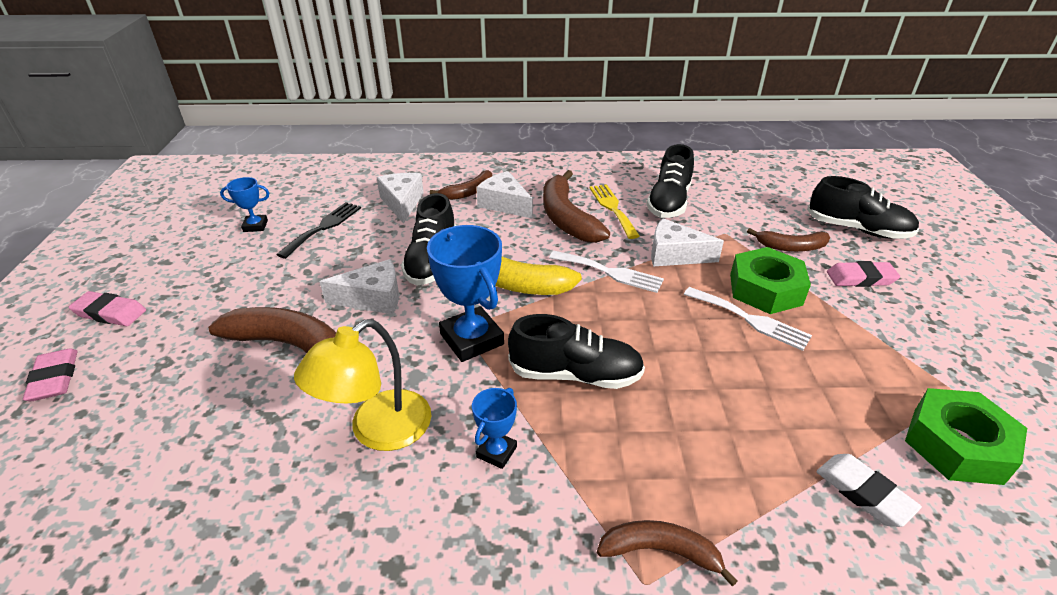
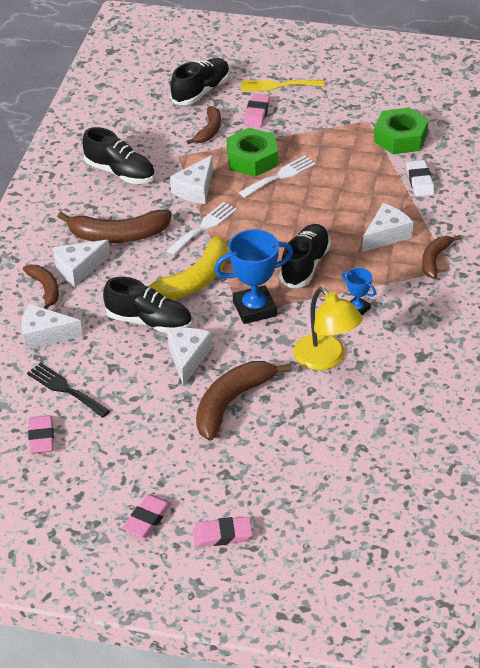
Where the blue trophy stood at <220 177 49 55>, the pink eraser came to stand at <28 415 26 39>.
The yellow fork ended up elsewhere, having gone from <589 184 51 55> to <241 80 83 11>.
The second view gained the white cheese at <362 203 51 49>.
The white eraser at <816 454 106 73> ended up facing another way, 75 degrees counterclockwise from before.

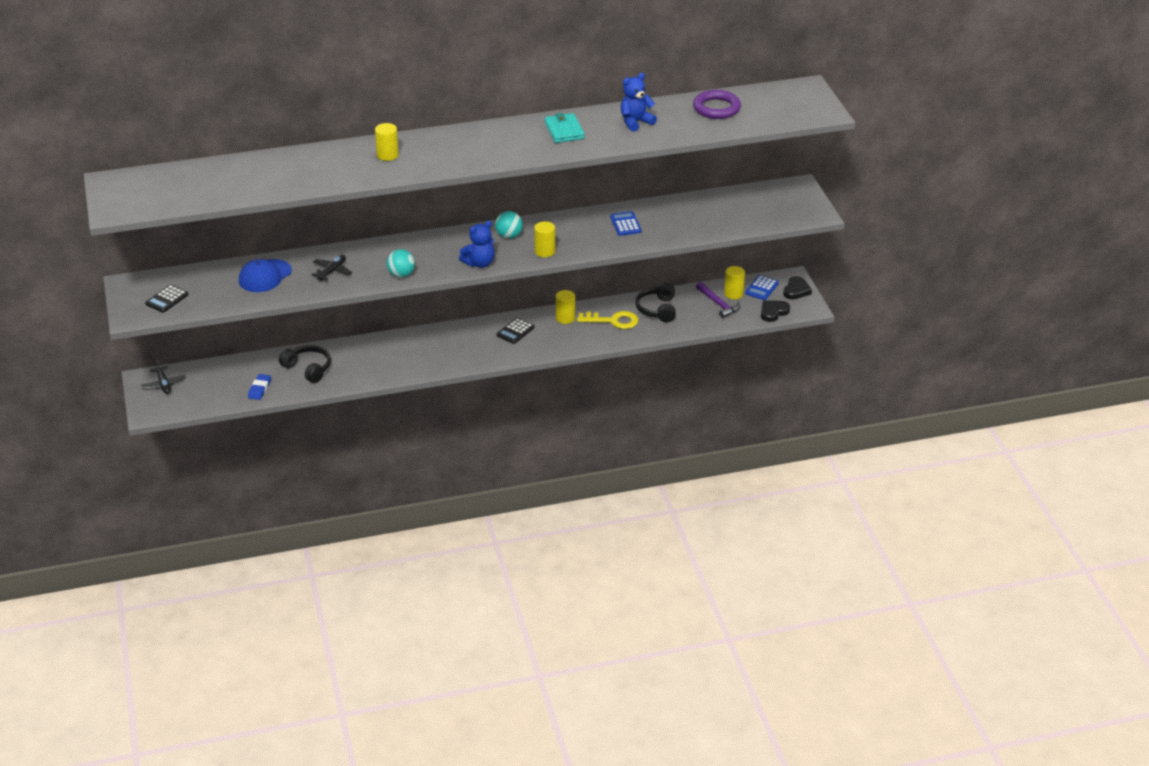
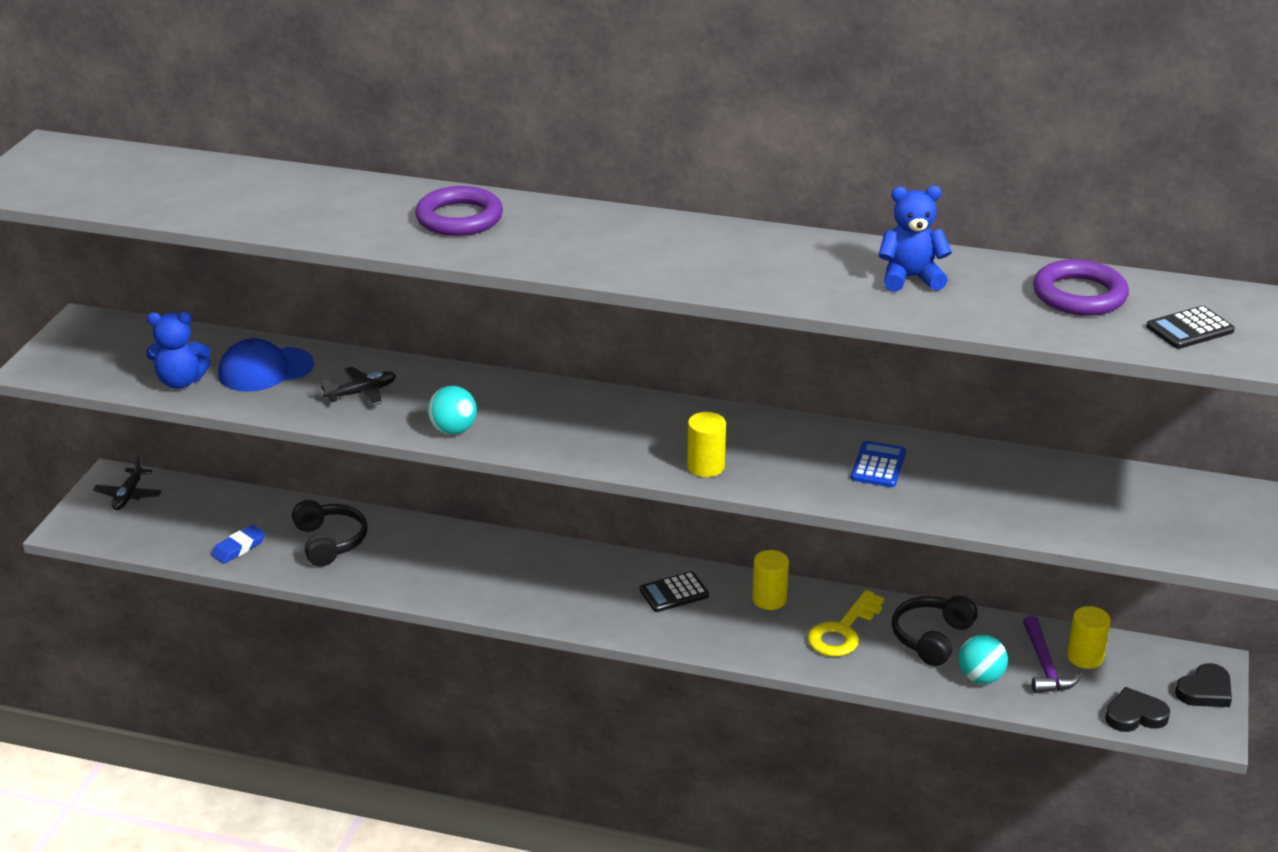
The blue teddy bear ended up elsewhere, having gone from <459 221 36 47> to <146 311 65 78>.
Where the yellow cylinder stood at <375 123 24 38>, the purple ring came to stand at <415 186 88 50>.
The yellow key at <577 311 62 18> ended up facing another way, 90 degrees clockwise from before.
The turquoise ball ended up elsewhere, having gone from <495 211 28 28> to <958 635 50 49>.
The black calculator ended up elsewhere, having gone from <145 285 44 28> to <1146 306 89 43>.
The second view lost the turquoise wallet at <544 113 41 30>.
The second view lost the blue calculator at <745 275 34 25>.

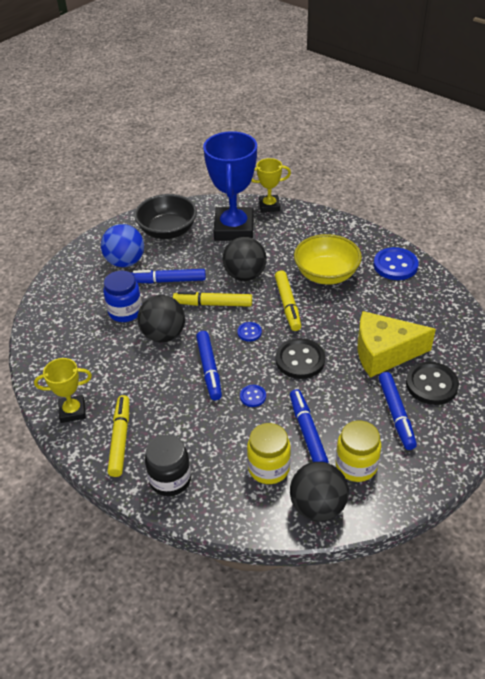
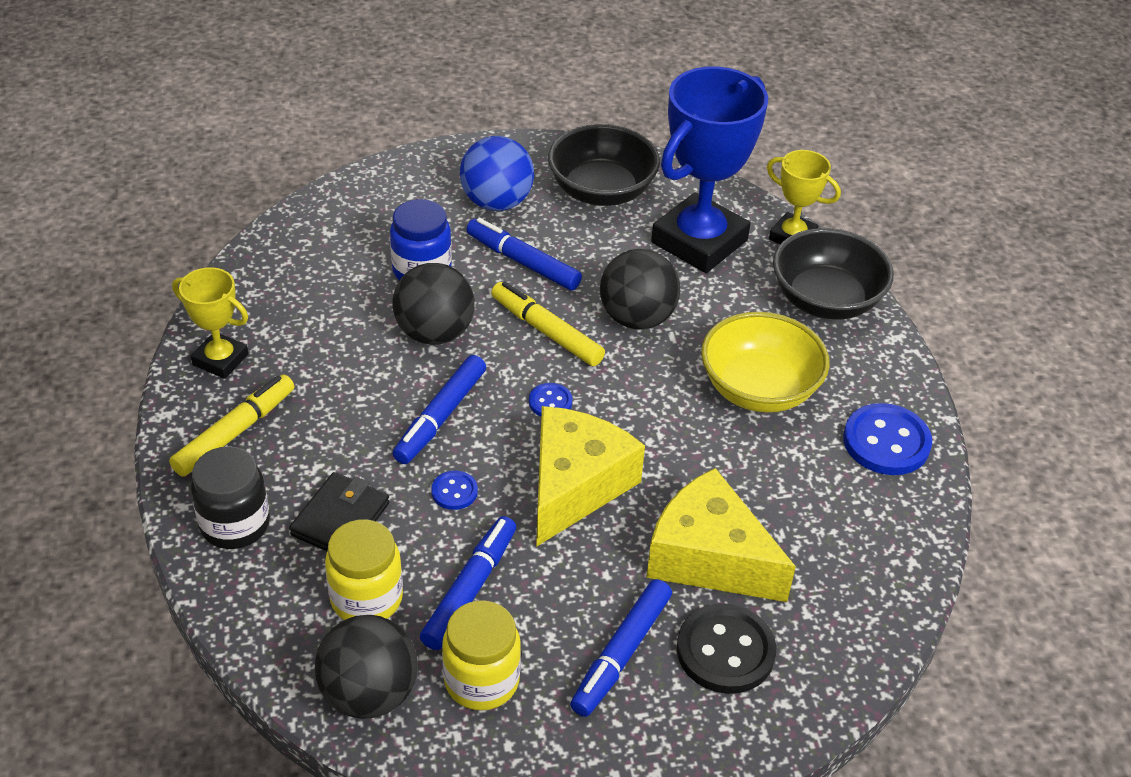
The second view gained the black wallet at <289 472 100 79>.
Where the black button stood at <276 338 49 41>, the yellow cheese came to stand at <536 406 109 141>.
The second view gained the black bowl at <773 228 121 92>.
The second view lost the yellow marker at <275 270 26 61>.

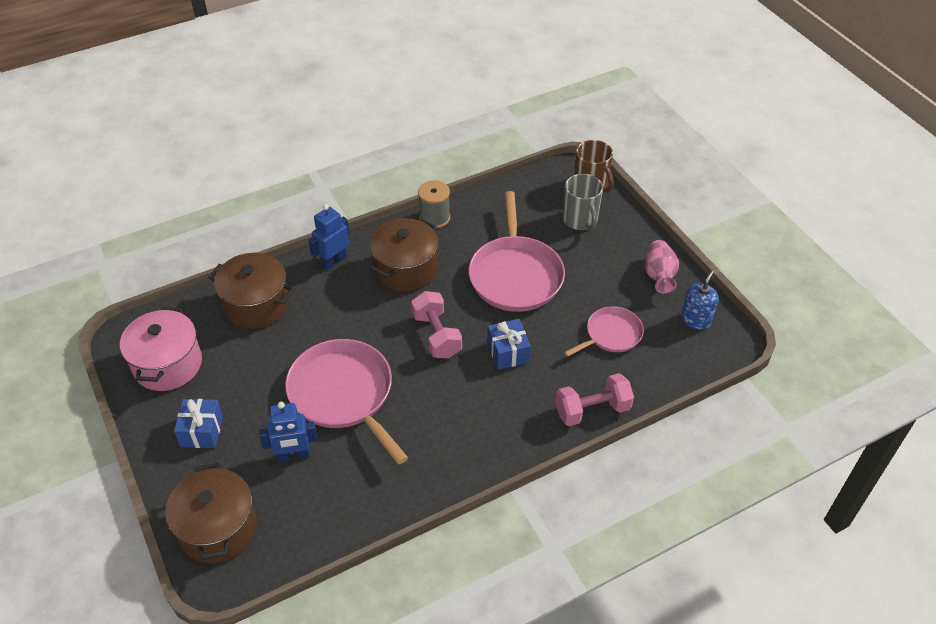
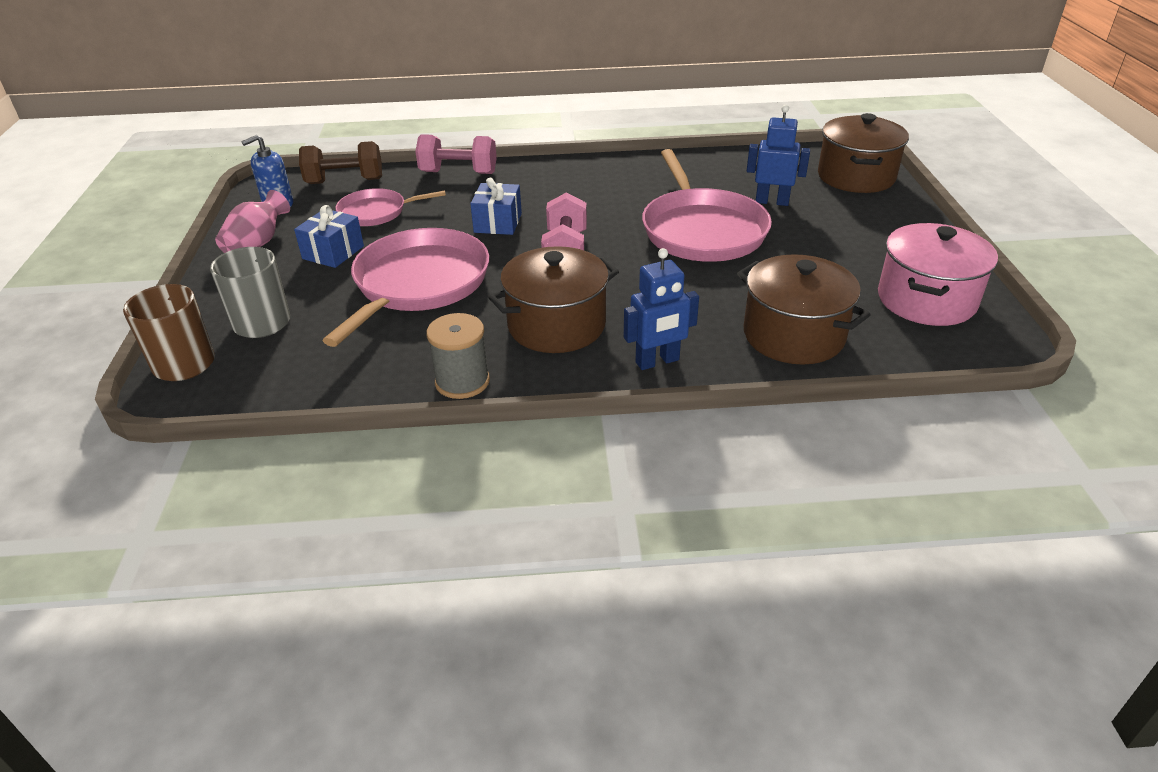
The blue gift ended up elsewhere, having gone from <174 399 49 49> to <294 205 70 63>.
The second view gained the brown dumbbell at <299 141 83 43>.

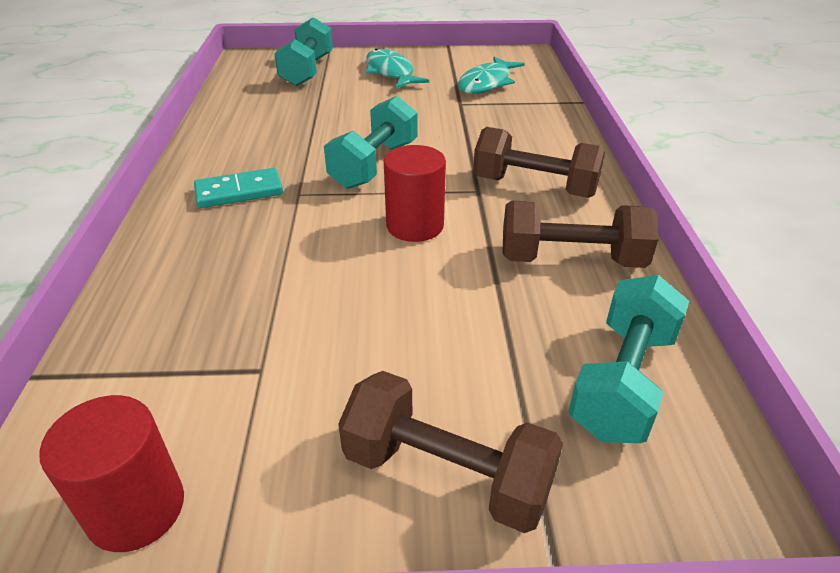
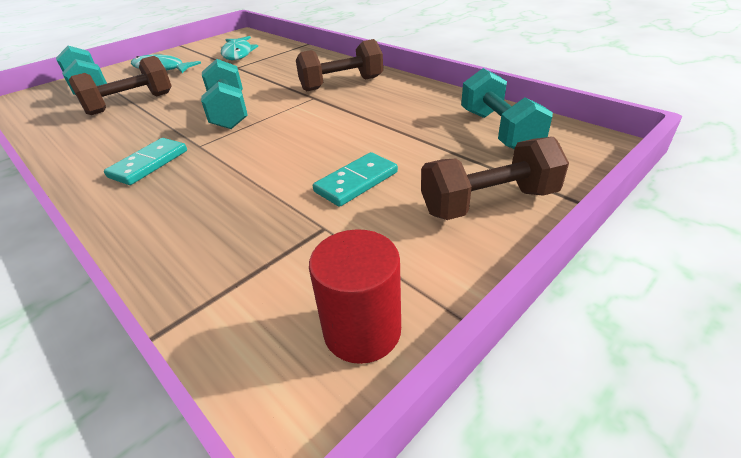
The brown dumbbell ended up elsewhere, having gone from <502 200 156 68> to <69 56 103 59>.
The second view gained the turquoise domino at <313 152 85 55>.
The second view lost the red cylinder at <384 145 62 97>.

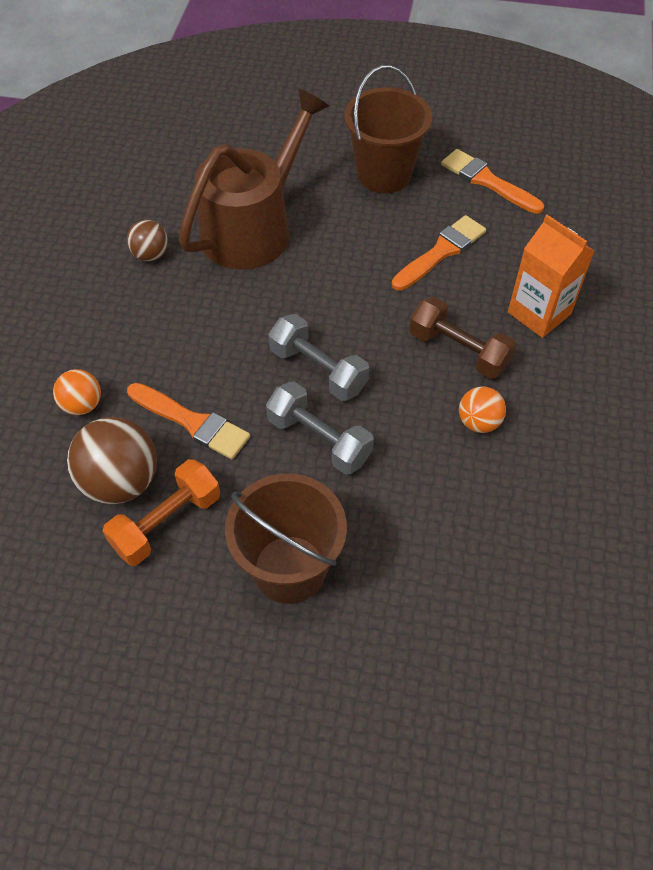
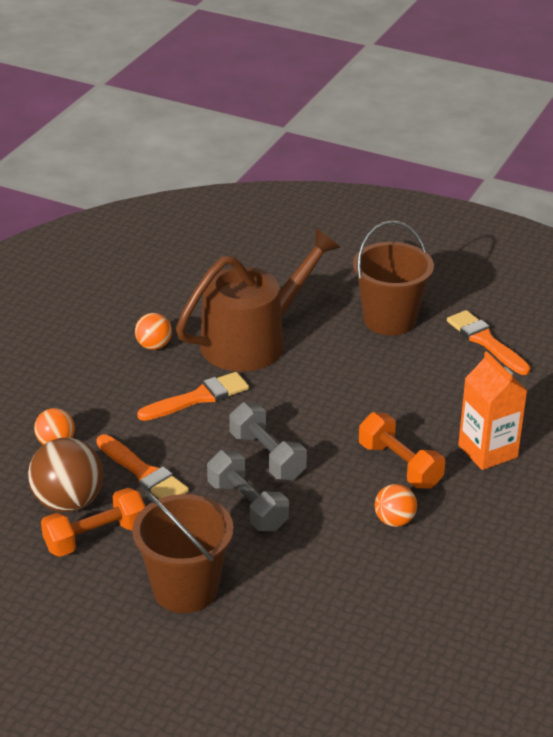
What was the brown ball at <127 220 41 41> turned into the orange ball at <135 313 37 37>.
The orange brush ended up elsewhere, having gone from <392 215 94 76> to <137 372 112 49>.
What was the brown dumbbell at <409 297 107 82> turned into the orange dumbbell at <359 412 86 76>.

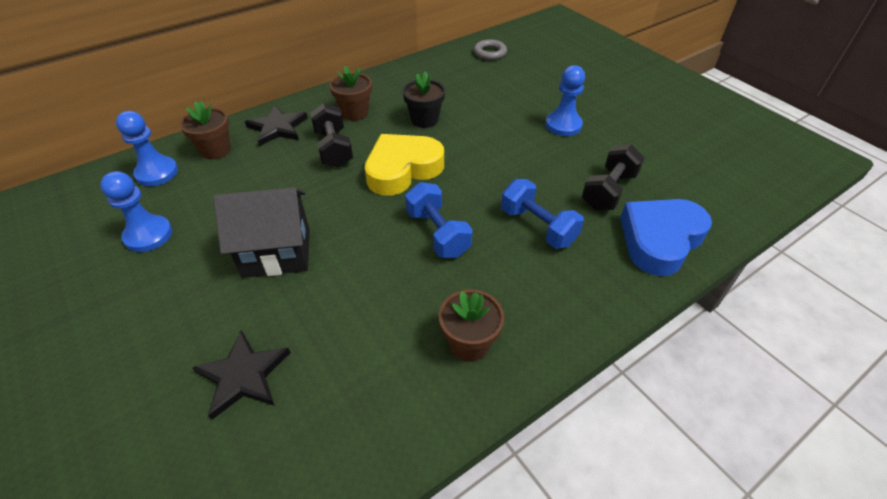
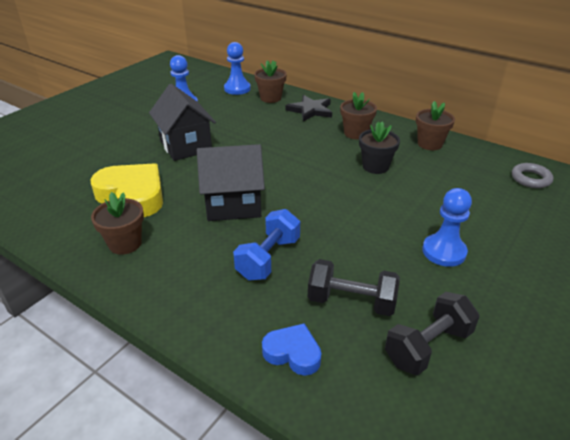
The yellow heart ended up elsewhere, having gone from <365 134 79 62> to <90 163 73 54>.
Where the blue dumbbell stood at <405 182 68 76>, the black house came to stand at <197 144 68 77>.
The size of the blue heart at <620 199 92 77> changed by a factor of 0.54.
The black dumbbell ended up elsewhere, having gone from <310 103 43 65> to <385 292 95 84>.
The second view gained the brown flower pot at <416 101 39 49>.
The second view lost the black star at <192 330 99 90>.

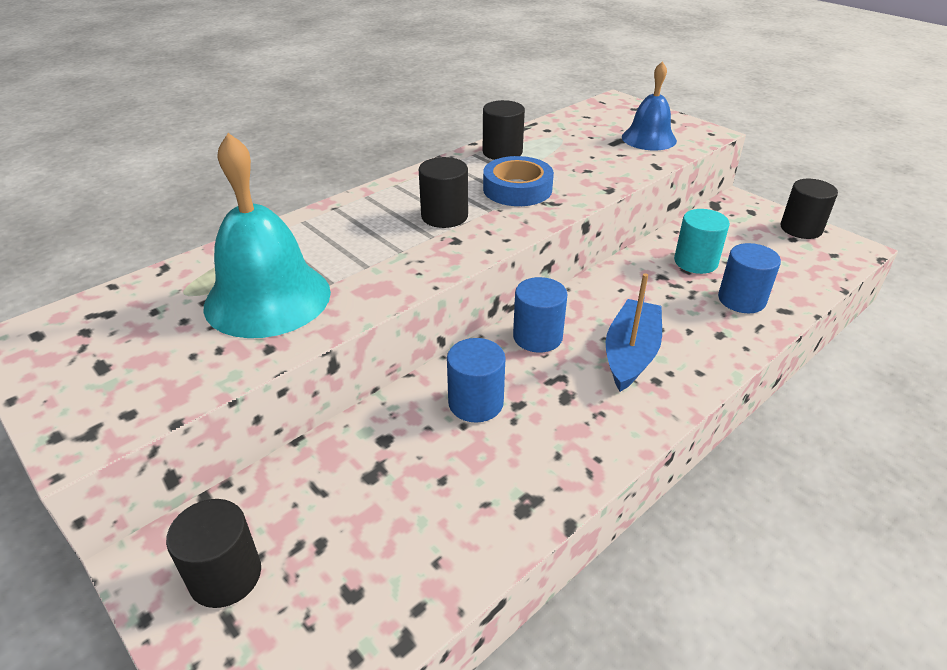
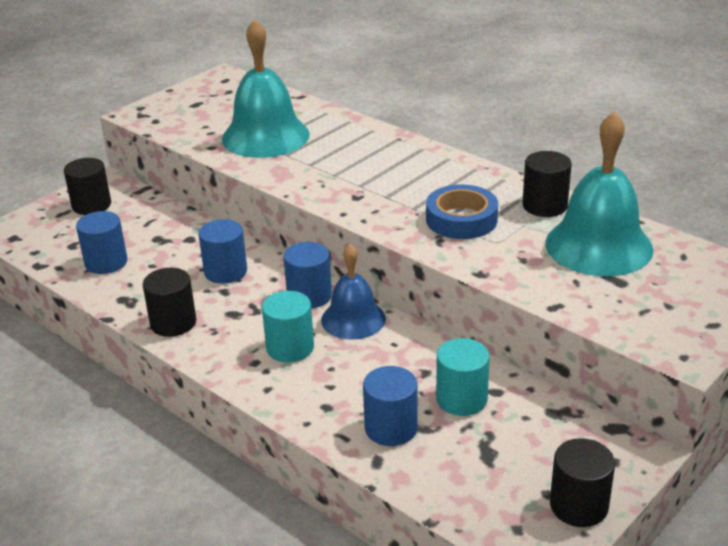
The second view gained the blue cylinder at <76 211 51 63>.
The black cylinder ended up elsewhere, having gone from <419 157 49 71> to <143 268 53 69>.
Where the blue boat stood at <606 273 56 119>, the turquoise cylinder came to stand at <262 291 52 72>.
The blue bell ended up elsewhere, having gone from <622 61 55 89> to <321 244 65 96>.
The second view gained the turquoise bell at <545 111 109 165>.

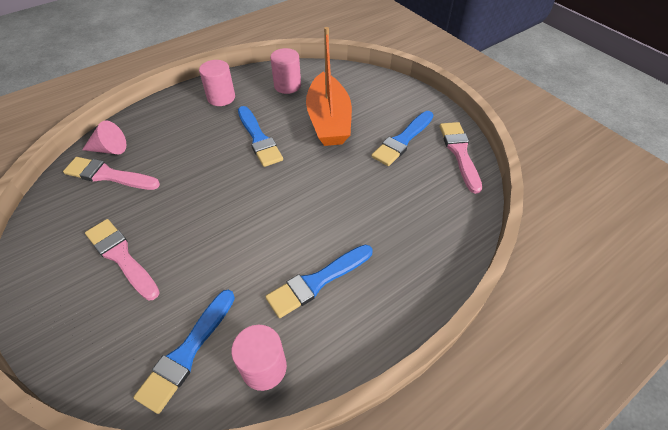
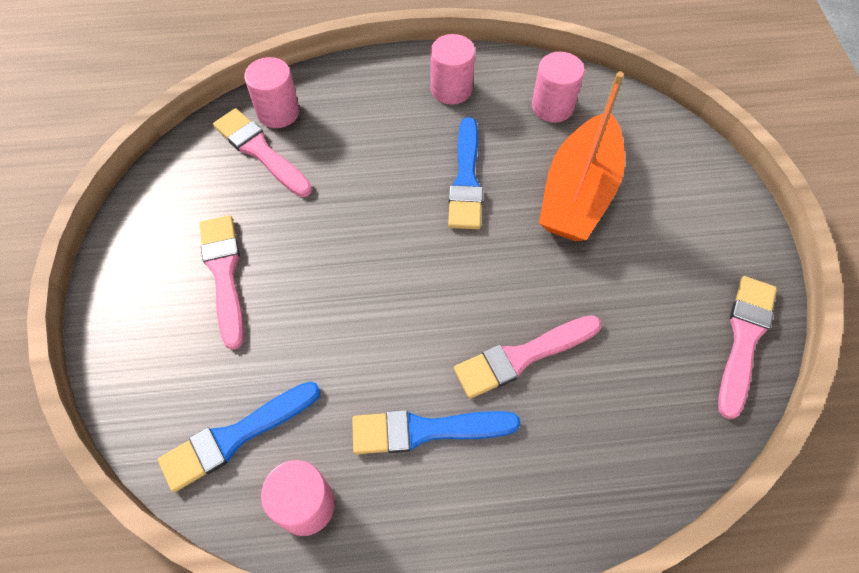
Where the pink cone stood at <82 120 44 35>, the pink cylinder came to stand at <244 57 56 71>.
The second view gained the pink brush at <454 315 148 84>.
The second view lost the blue brush at <371 111 62 55>.

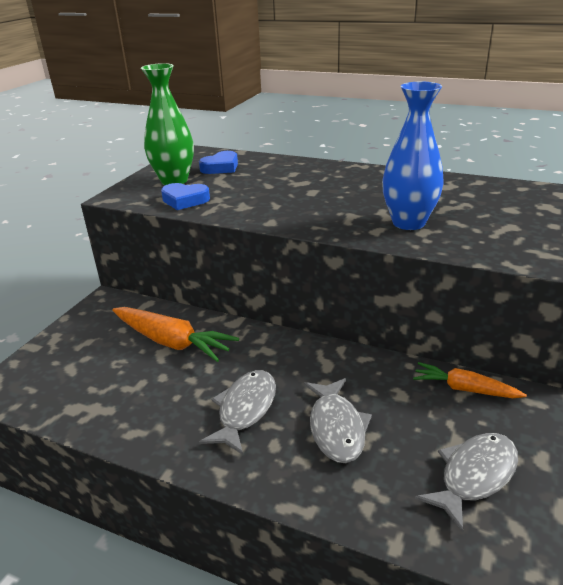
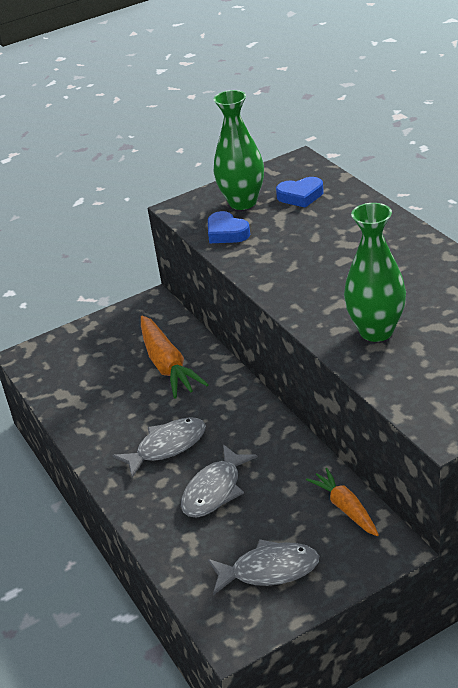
What was the blue vase at <382 82 62 148> turned into the green vase at <344 203 62 139>.

